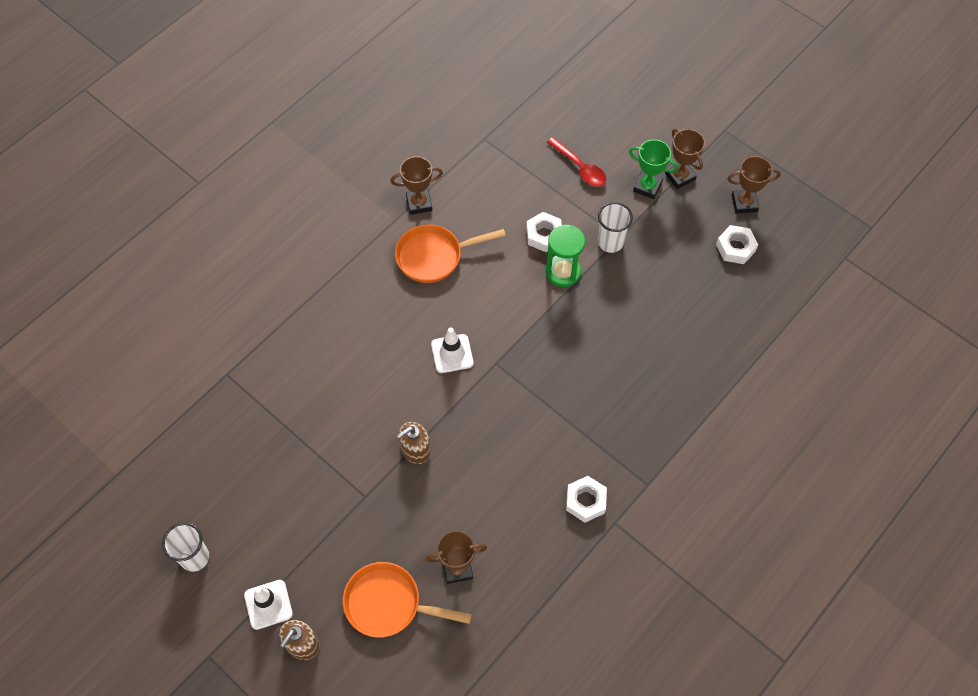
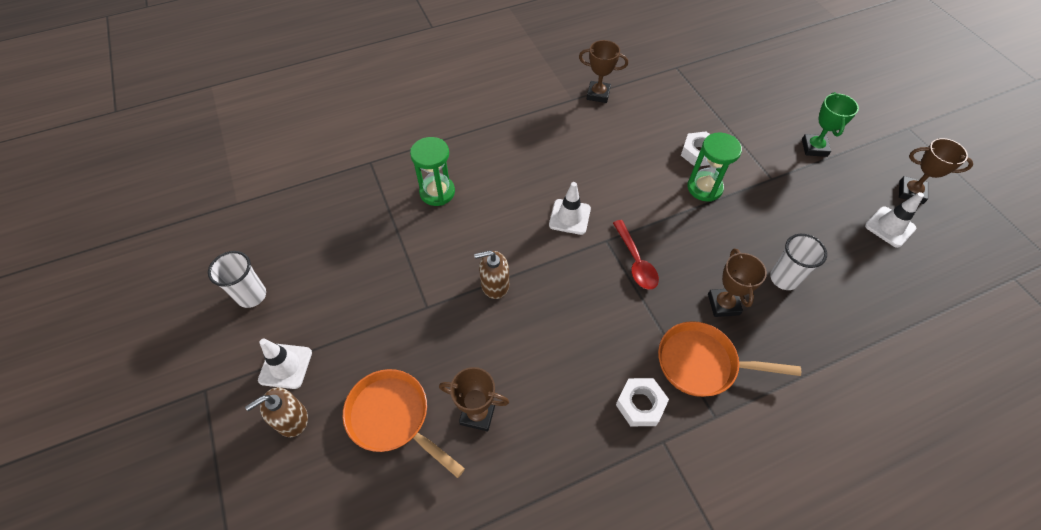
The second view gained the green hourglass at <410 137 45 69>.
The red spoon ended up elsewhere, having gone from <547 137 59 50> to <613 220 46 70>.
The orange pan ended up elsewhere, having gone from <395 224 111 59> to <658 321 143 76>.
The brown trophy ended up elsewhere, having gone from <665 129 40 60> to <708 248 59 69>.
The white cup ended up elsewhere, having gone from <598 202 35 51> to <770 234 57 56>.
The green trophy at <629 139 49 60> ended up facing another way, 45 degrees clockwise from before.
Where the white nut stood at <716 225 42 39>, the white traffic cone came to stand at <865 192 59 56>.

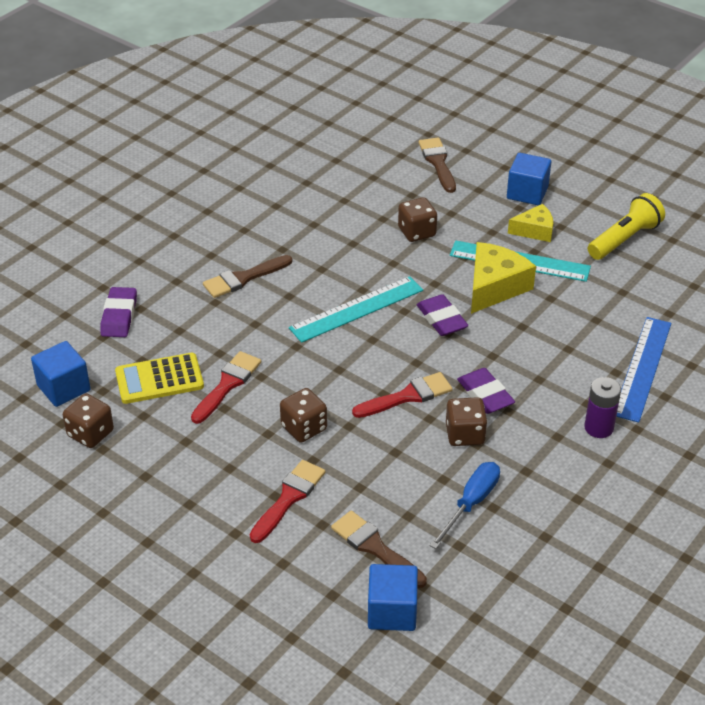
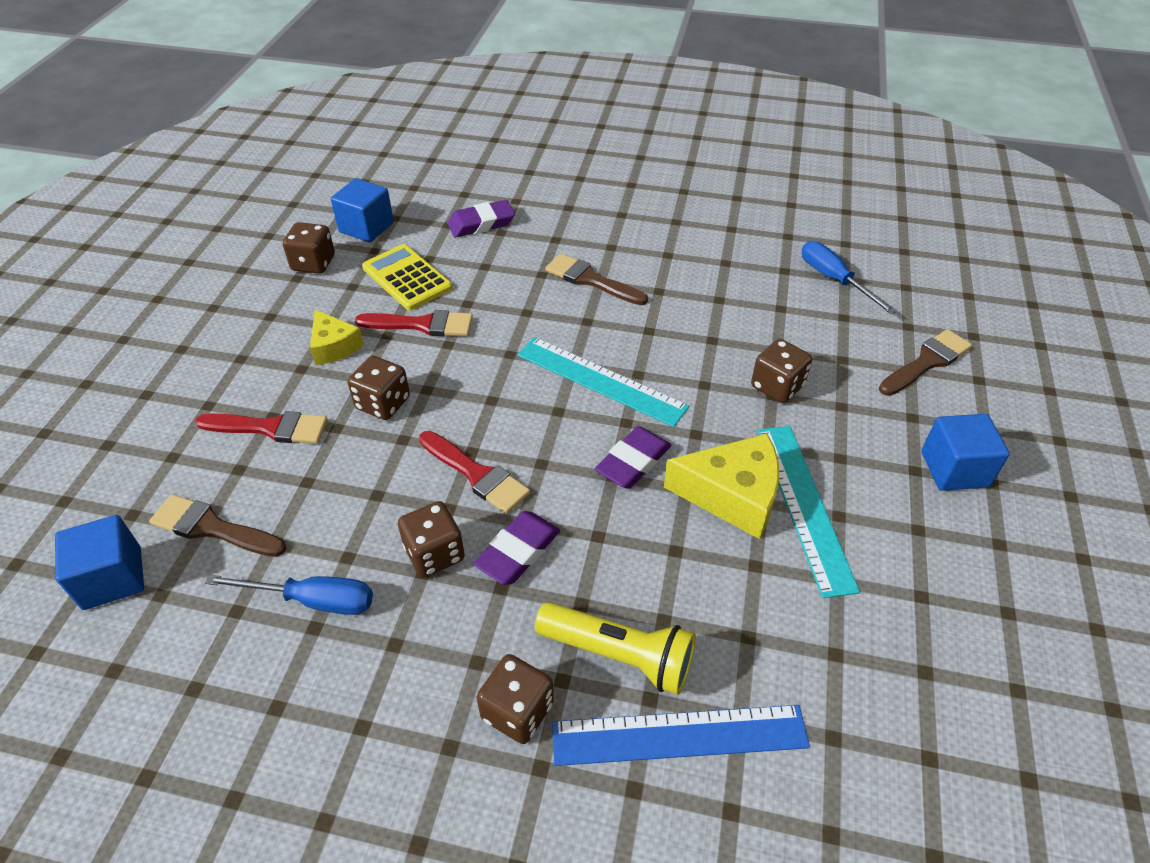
The brown brush at <331 511 96 77> ended up facing another way, 90 degrees counterclockwise from before.
The yellow cheese ended up elsewhere, having gone from <508 204 45 38> to <310 310 54 55>.
Where the purple battery stood at <584 377 37 61>, the brown dice came to stand at <477 654 77 90>.
The yellow flashlight ended up elsewhere, having gone from <588 193 77 67> to <535 602 161 93>.
The second view gained the blue screwdriver at <802 241 95 73>.

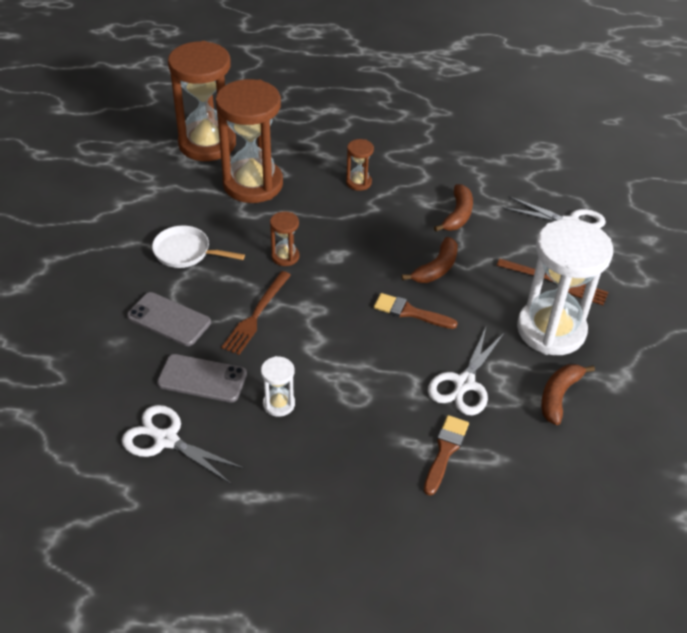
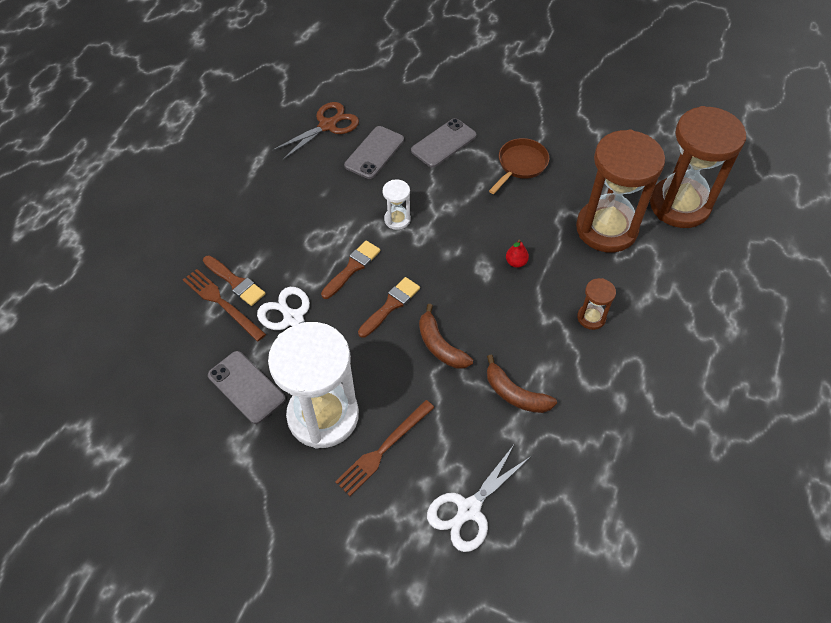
The brown fork ended up elsewhere, having gone from <221 271 70 84> to <183 269 83 73>.
Where the brown banana stood at <541 364 54 61>, the grey phone came to stand at <208 351 78 73>.
What was the white scissors at <122 405 122 79> turned into the brown scissors at <272 102 87 58>.
The second view gained the brown brush at <321 241 60 58>.
The white hourglass ended up elsewhere, having gone from <261 356 34 61> to <383 180 28 50>.
What was the white pan at <152 225 93 43> turned into the brown pan at <489 138 60 56>.
The second view gained the red pear at <506 239 23 29>.
The second view lost the brown hourglass at <270 211 29 55>.

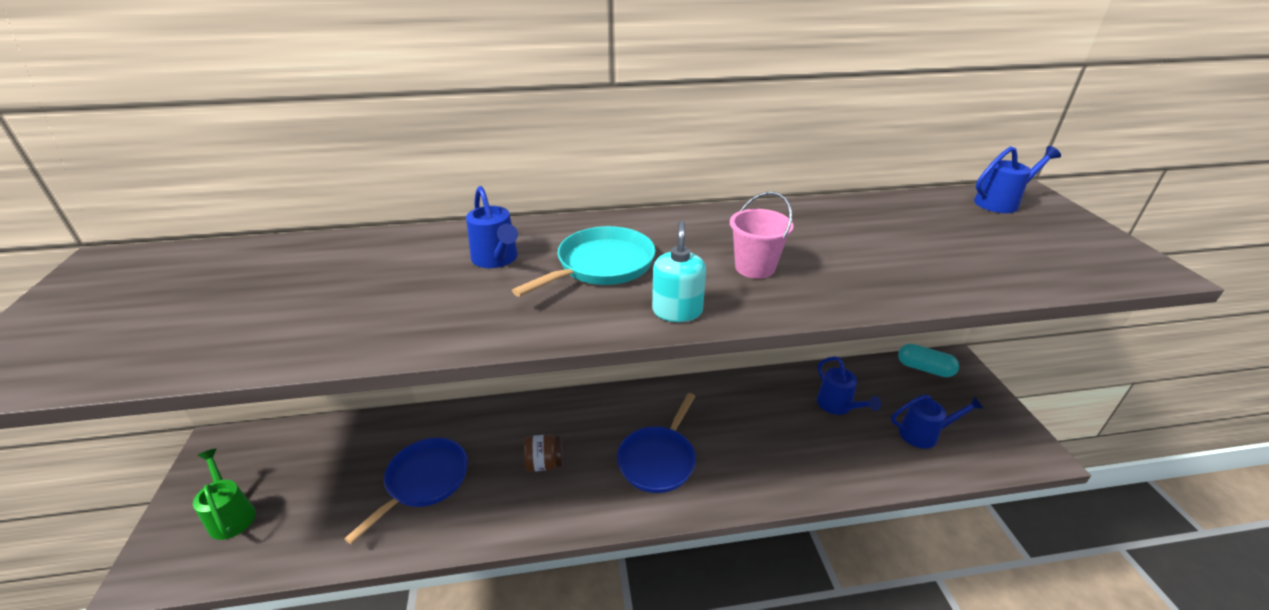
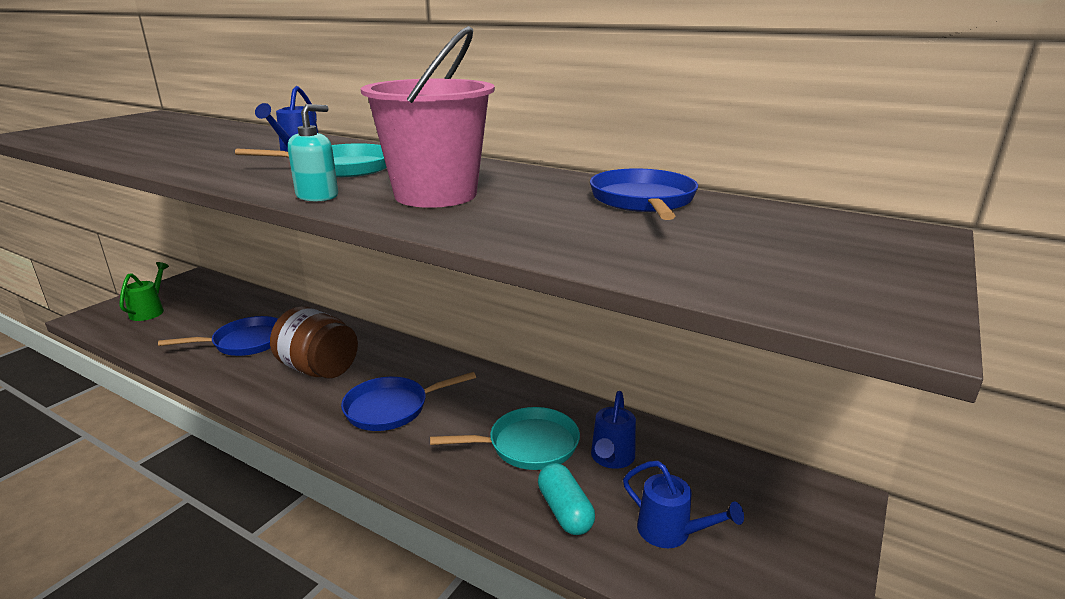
The size of the brown jar at <524 434 39 38> changed by a factor of 1.90.
The size of the pink bucket at <730 192 63 87> changed by a factor of 1.93.
The second view gained the turquoise pan at <430 407 150 63>.
The turquoise capsule ended up elsewhere, having gone from <898 344 61 33> to <538 463 57 72>.
The second view gained the blue pan at <590 168 108 52>.
The second view lost the blue watering can at <974 146 87 67>.

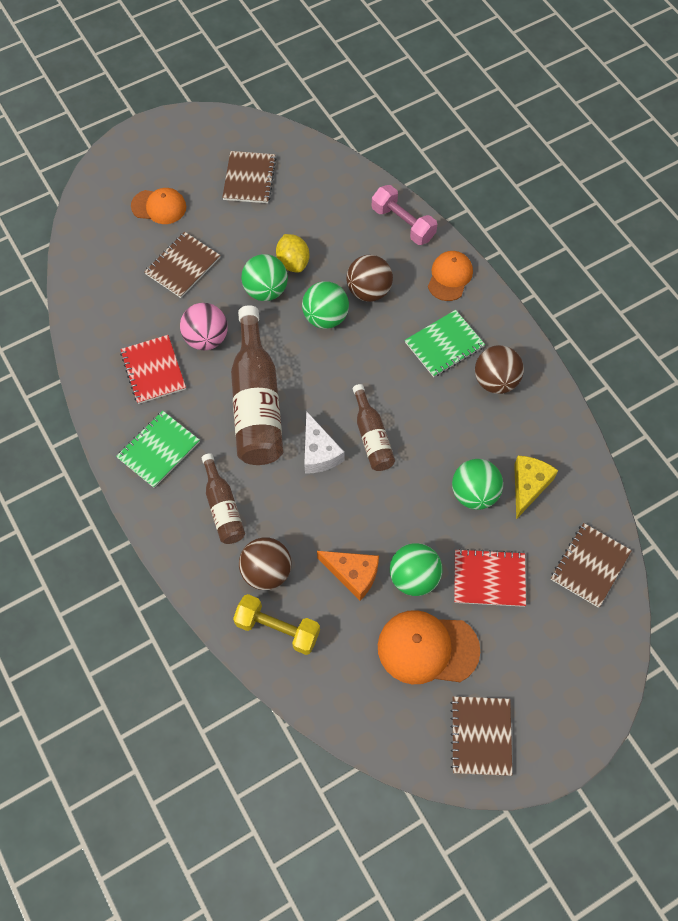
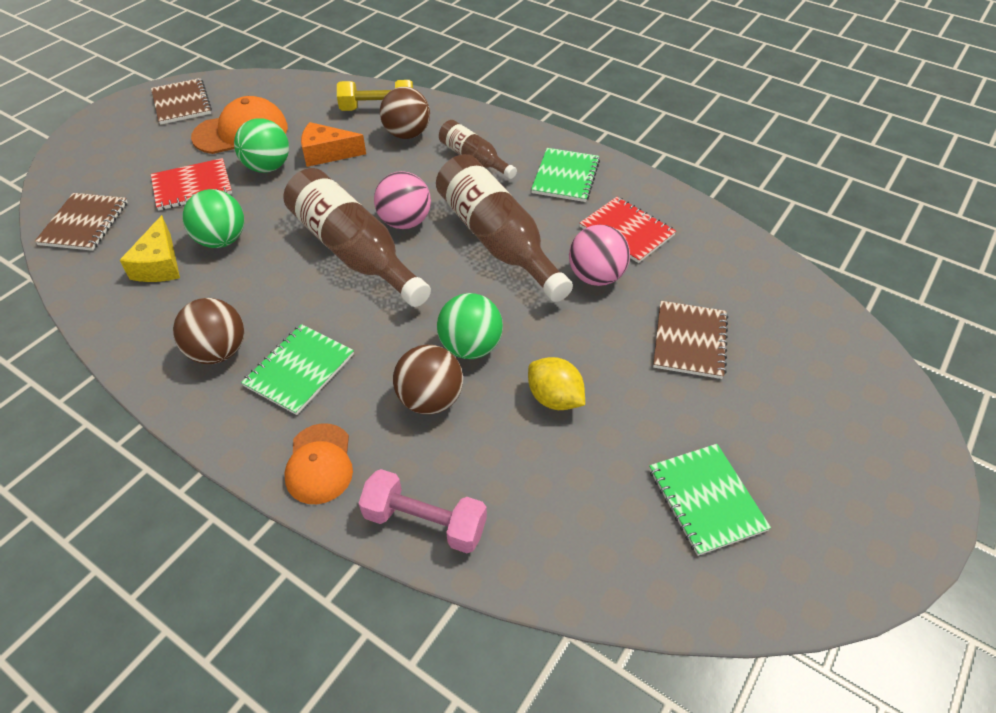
The size of the brown bottle at <353 384 42 87> changed by a factor of 1.84.
Where the white cheese stood at <304 411 41 63>, the pink ball came to stand at <374 171 57 58>.
What was the brown notebook at <222 151 54 52> turned into the green notebook at <649 444 122 112>.
The second view lost the orange cap at <131 188 55 36>.
The second view lost the green ball at <241 254 47 47>.

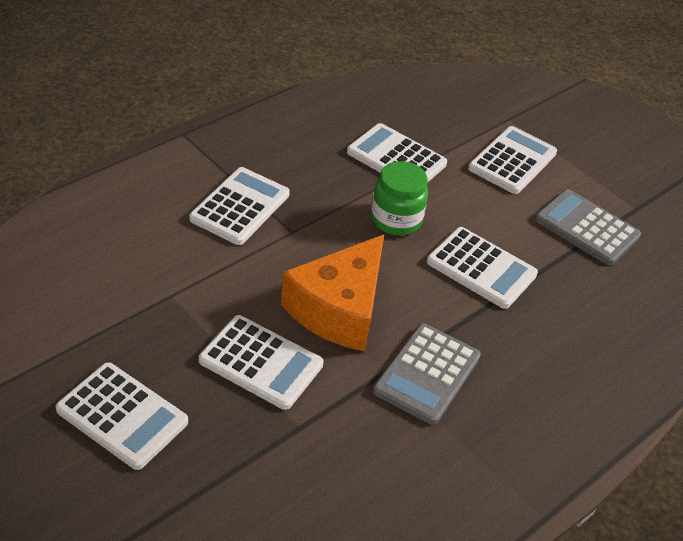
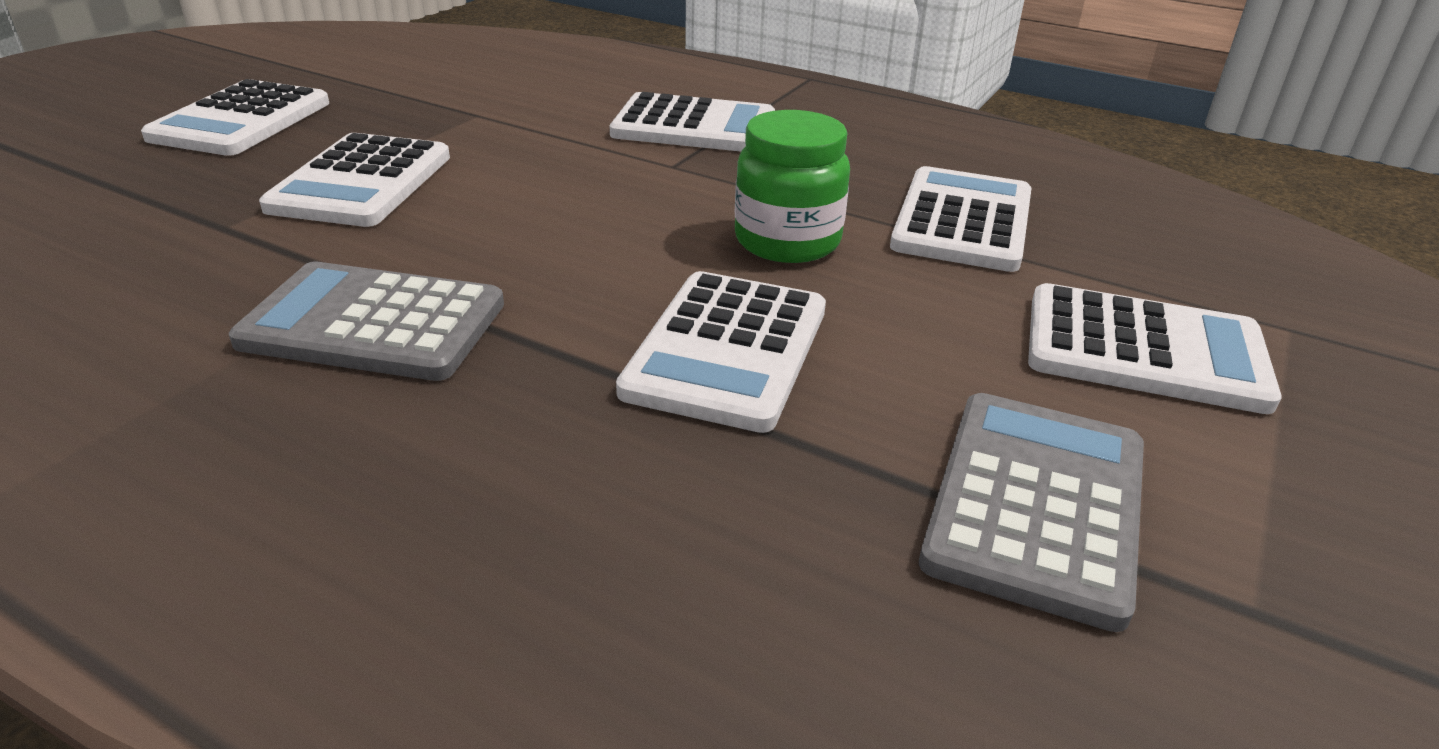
The second view lost the orange cheese at <281 235 103 117>.

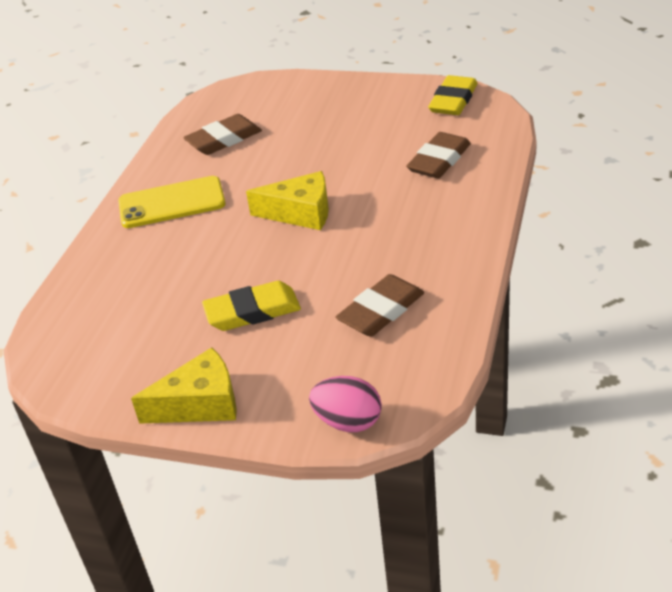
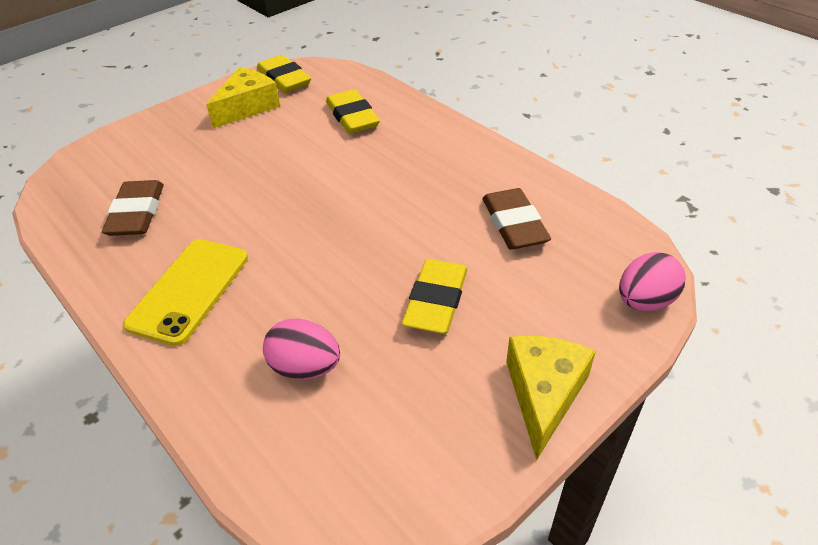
The yellow cheese ended up elsewhere, having gone from <246 171 83 59> to <206 68 74 60>.
The second view gained the pink egg at <263 318 77 62>.
What was the brown eraser at <406 132 65 46> turned into the yellow eraser at <326 89 54 45>.

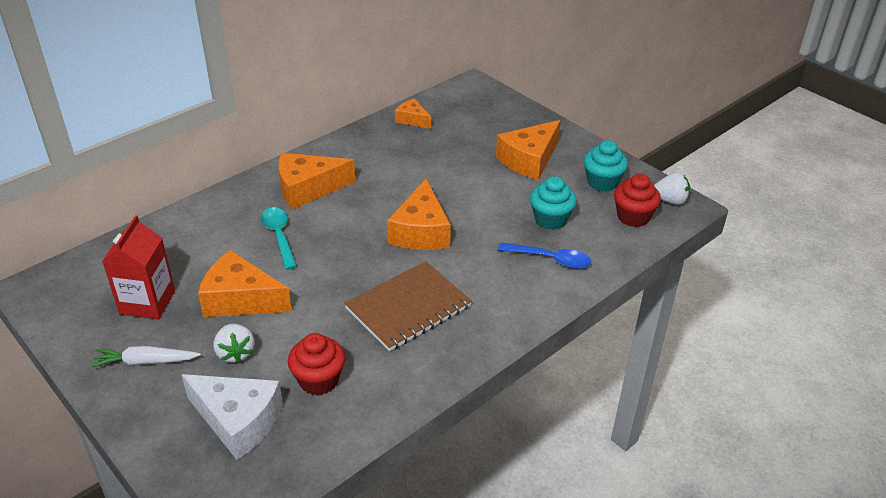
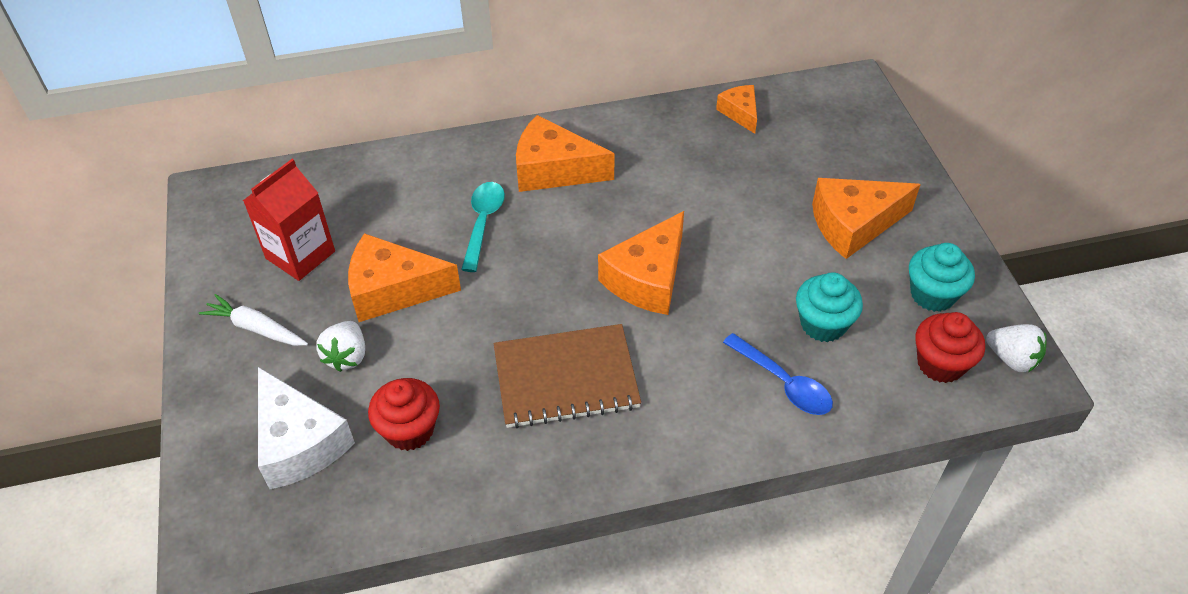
The orange cheese at <198 250 94 67> ended up facing another way, 45 degrees counterclockwise from before.

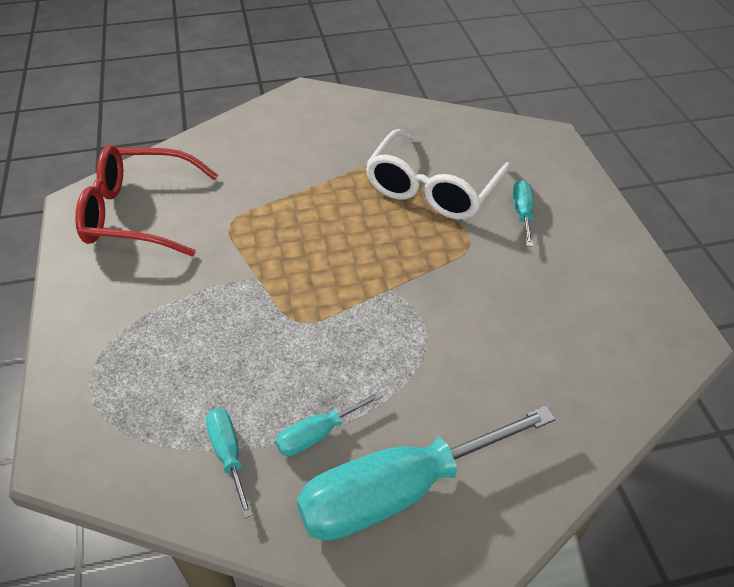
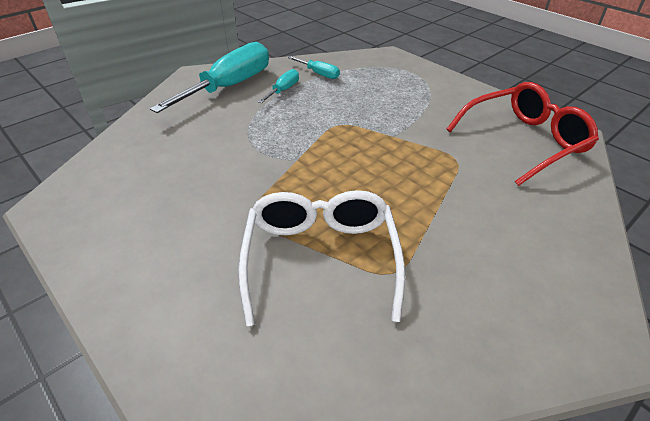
The second view lost the turquoise screwdriver at <513 180 20 67>.

